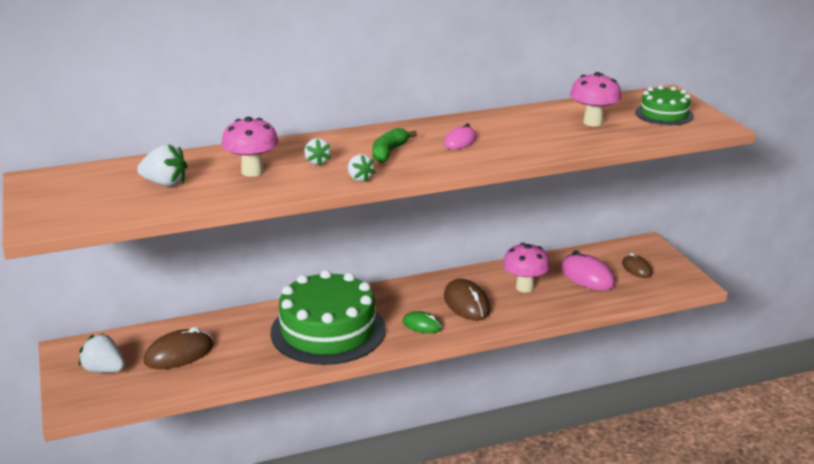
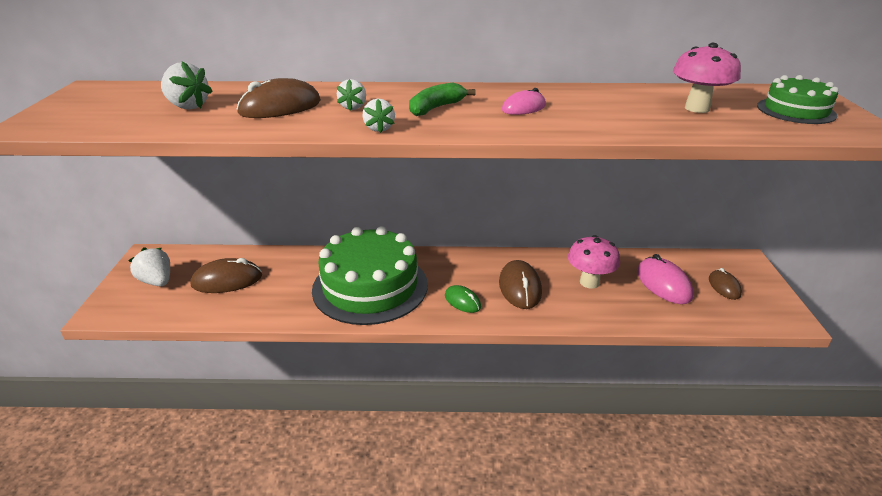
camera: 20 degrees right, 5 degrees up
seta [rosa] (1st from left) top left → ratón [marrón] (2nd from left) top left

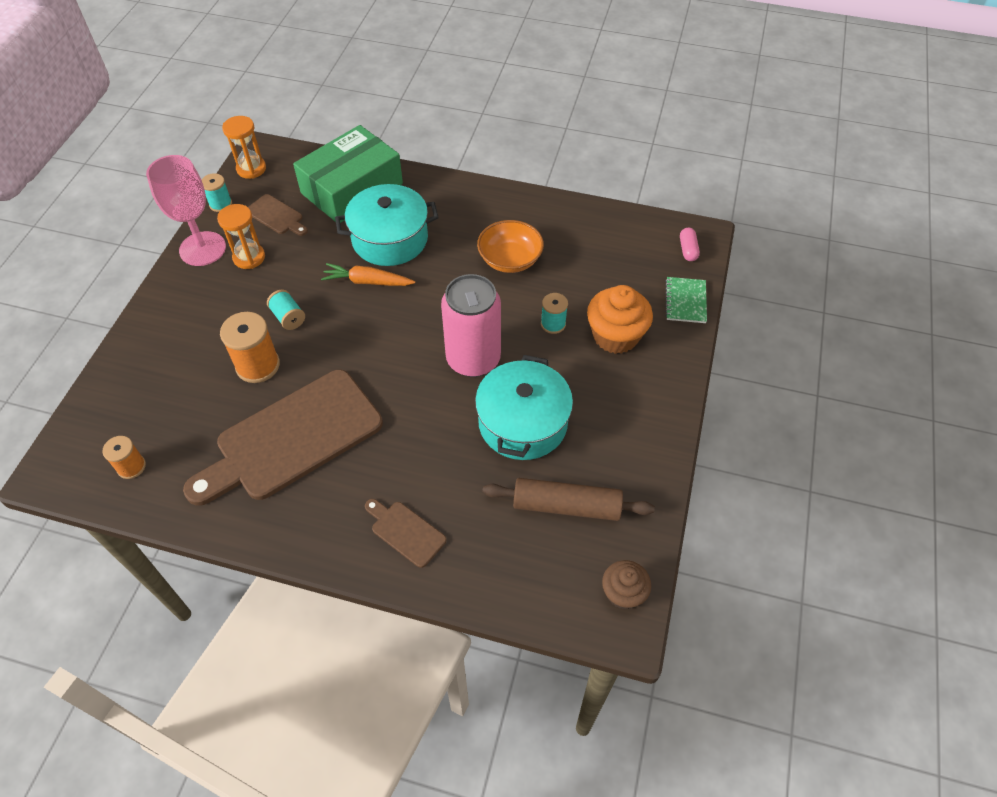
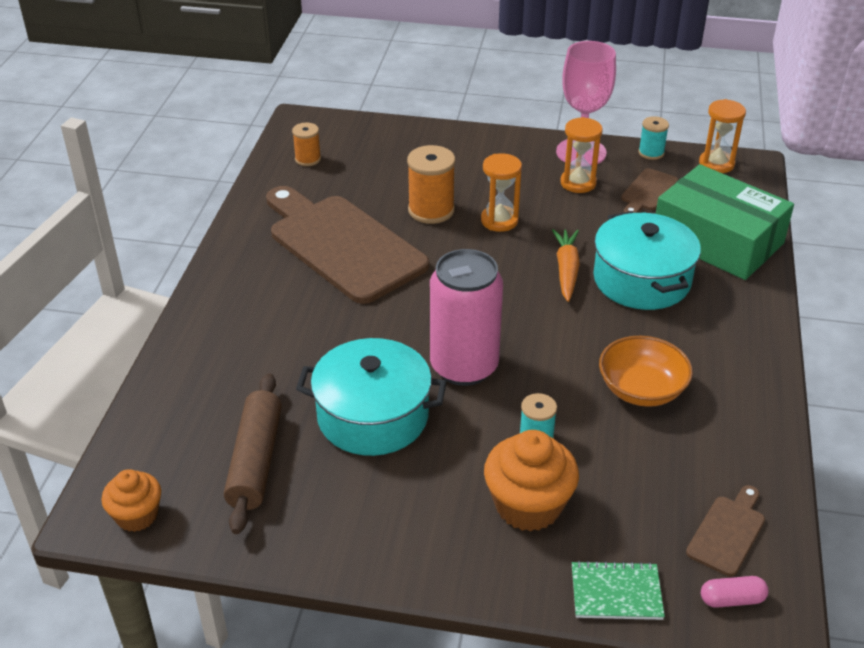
camera: 85 degrees right, 15 degrees down
carrete [turquesa] (2nd from left) middle left → reloj de arena [naranja] (1st from left) top centre
tabla de cortar [marrón] (3rd from left) bottom centre → tabla de cortar [marrón] (3rd from left) bottom right, move
magdalena [marrón] bottom centre → magdalena [naranja] (1st from left) bottom left

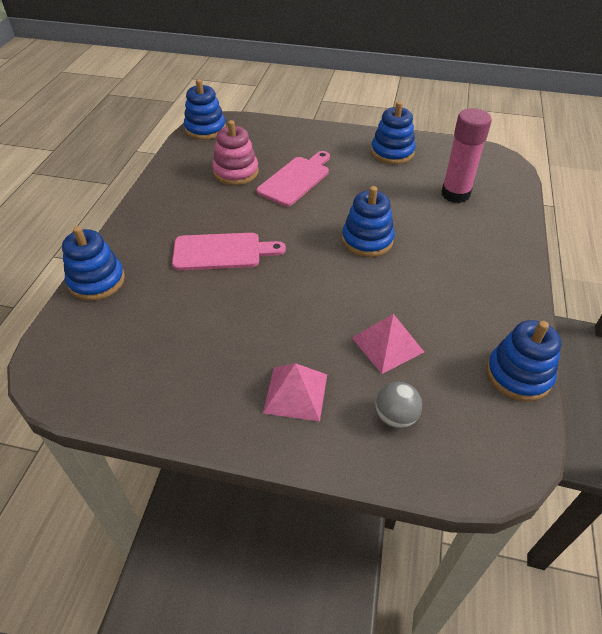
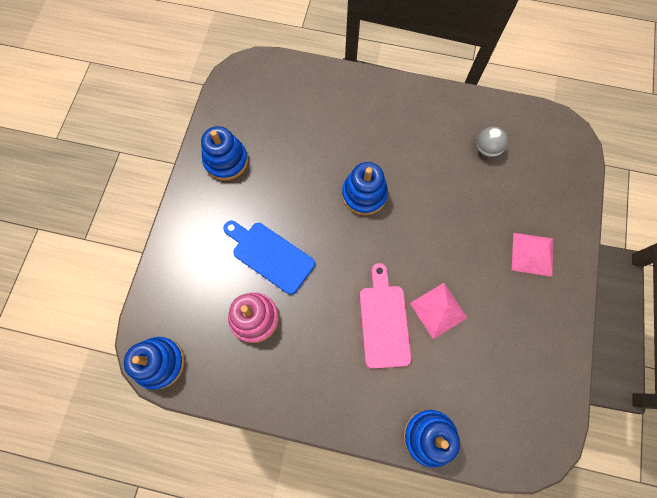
camera: 90 degrees left, 25 degrees up
barra de pegamento [rosa] top right → -
tabla de cortar [rosa] (2nd from left) top centre → tabla de cortar [azul] centre
pirámide [rosa] (2nd from left in the first image) centre → pirámide [rosa] (1st from left) middle right, move
juguete apilable [azul] (5th from left) middle right → -
pelota [gris] centre → pelota [gris] top right, move

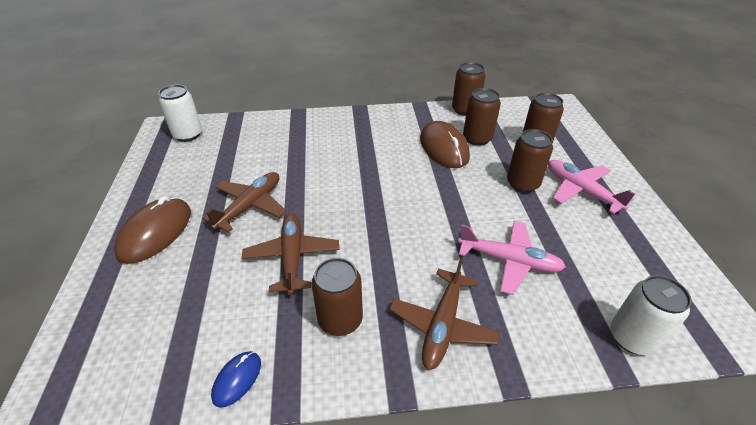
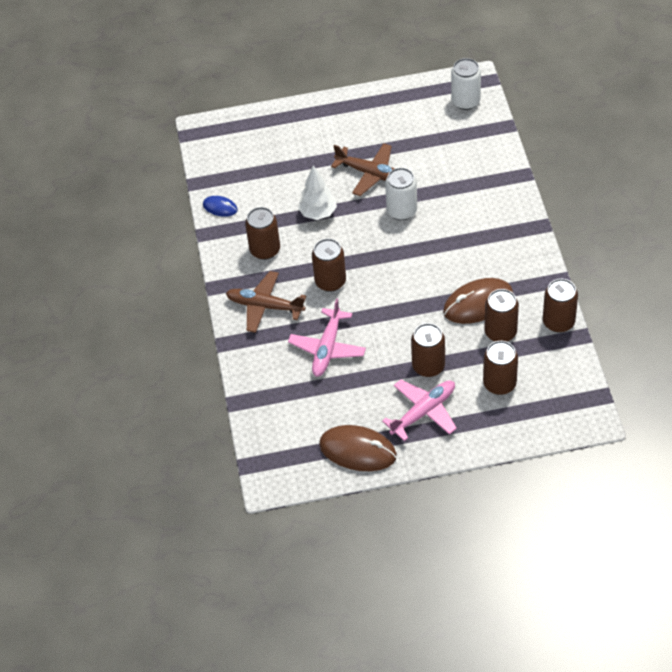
camera: 90 degrees right, 10 degrees up
ratón [marrón] (1st from left) middle left → ratón [marrón] (1st from left) bottom centre, move
avión [marrón] (2nd from left) centre → árbol [blanco] top centre
lata [blanco] (2nd from left in the first image) bottom right → lata [blanco] (1st from left) top centre, move
- → lata [marrón] (2nd from left) centre

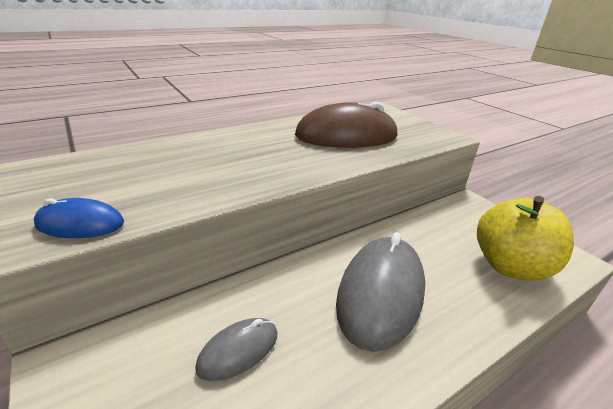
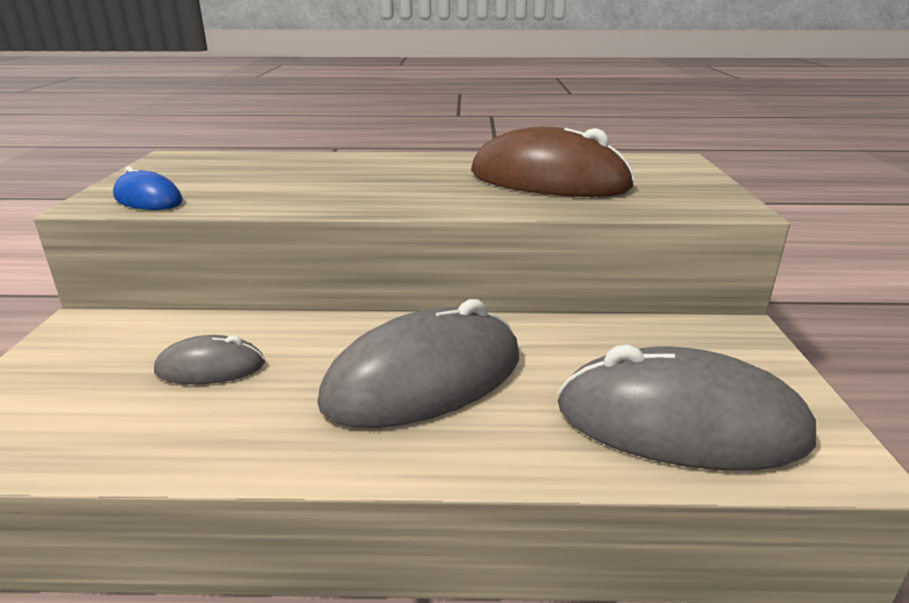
camera: 35 degrees right, 5 degrees down
manzana [amarillo] middle right → ratón [gris] (3rd from left) bottom right

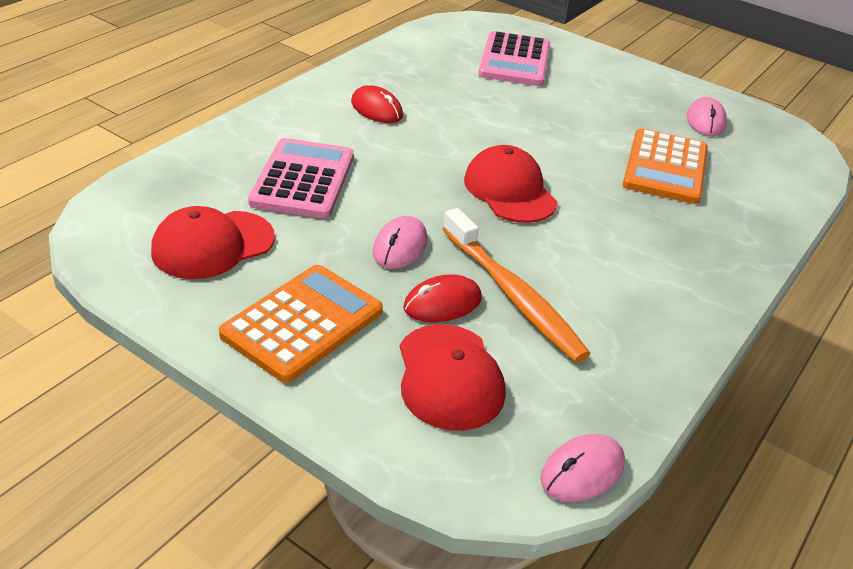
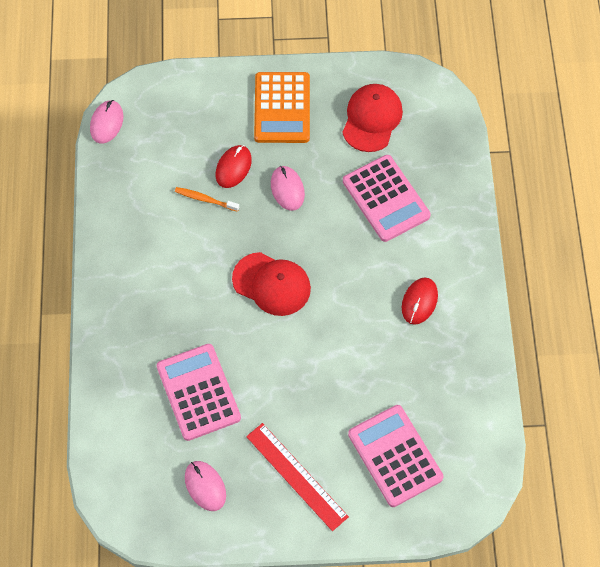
camera: 145 degrees right, 25 degrees up
ratón [rojo] (1st from left in the first image) top centre → ratón [rojo] (2nd from left) middle right, 75 degrees counterclockwise
calculadora [naranja] (2nd from left) top right → calculadora [rosa] (1st from left) bottom left
cepillo de dientes [naranja] centre, x0.48
gorra [rojo] (2nd from left) centre → -
- → regla [rojo] bottom centre

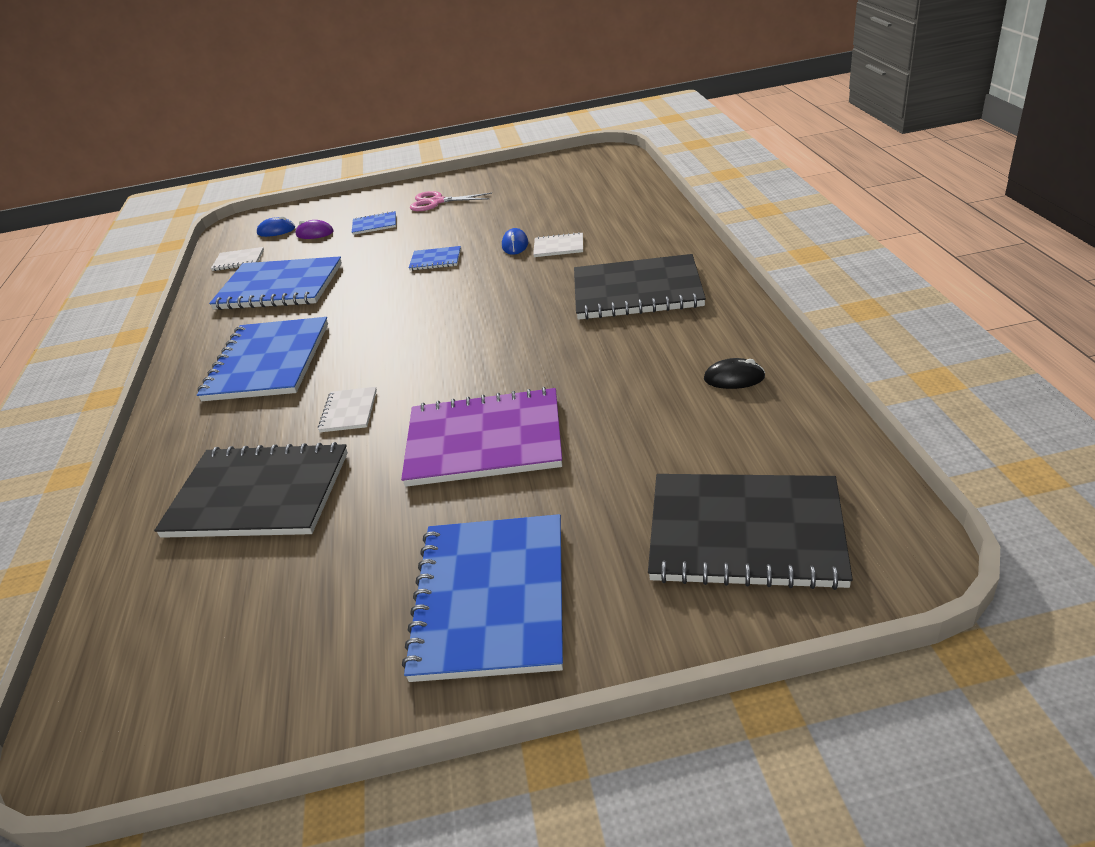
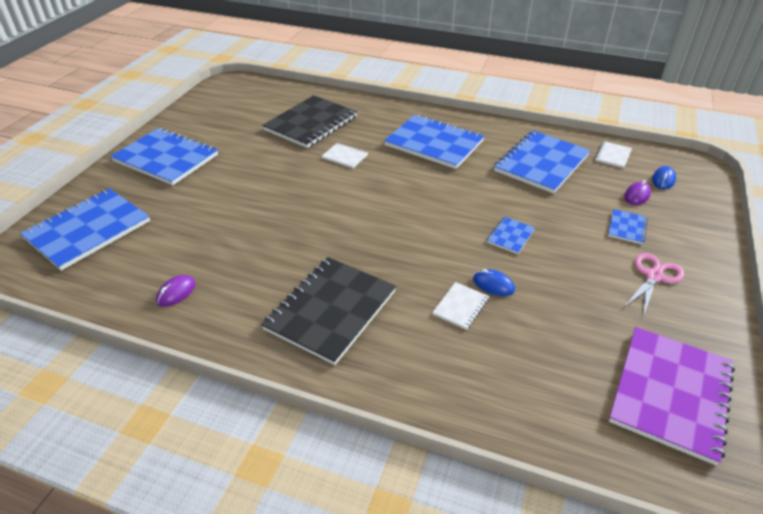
camera: 115 degrees right, 5 degrees up
ratón [negro] middle right → ratón [morado] (1st from left) middle left
cuaderno [morado] centre → cuaderno [morado] bottom right, move
cuaderno [negro] (3rd from left) middle right → cuaderno [azul] (1st from left) middle left

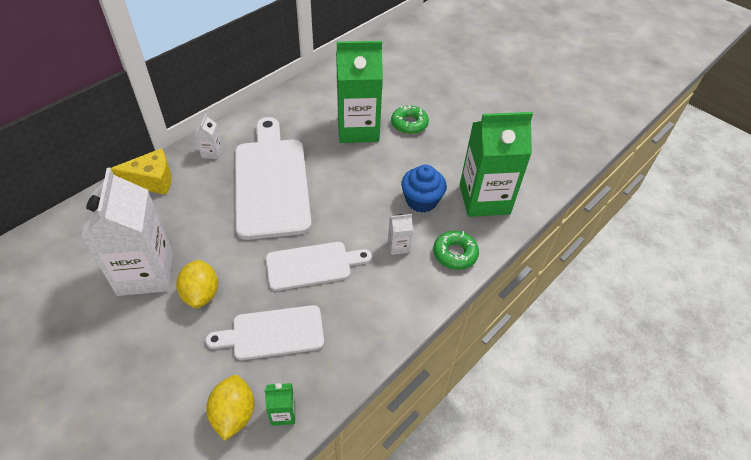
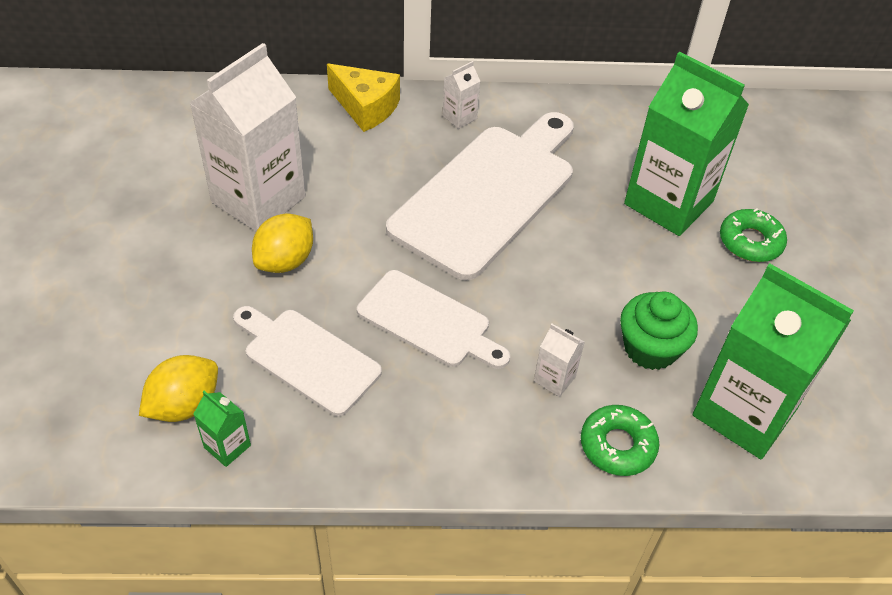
camera: 45 degrees right, 0 degrees up
magdalena [azul] centre → magdalena [verde] middle right

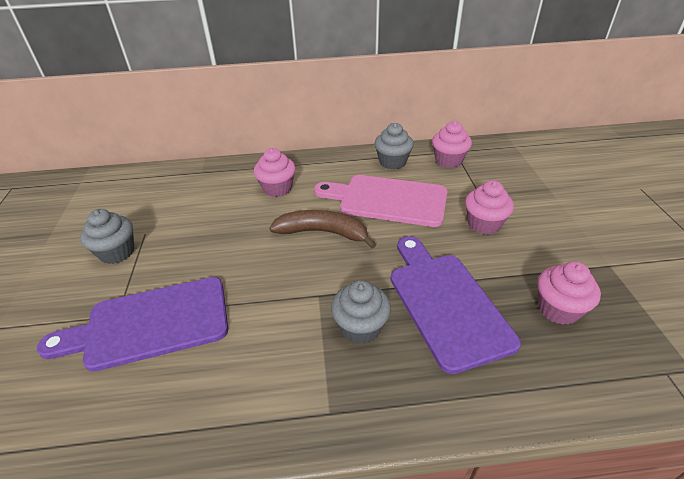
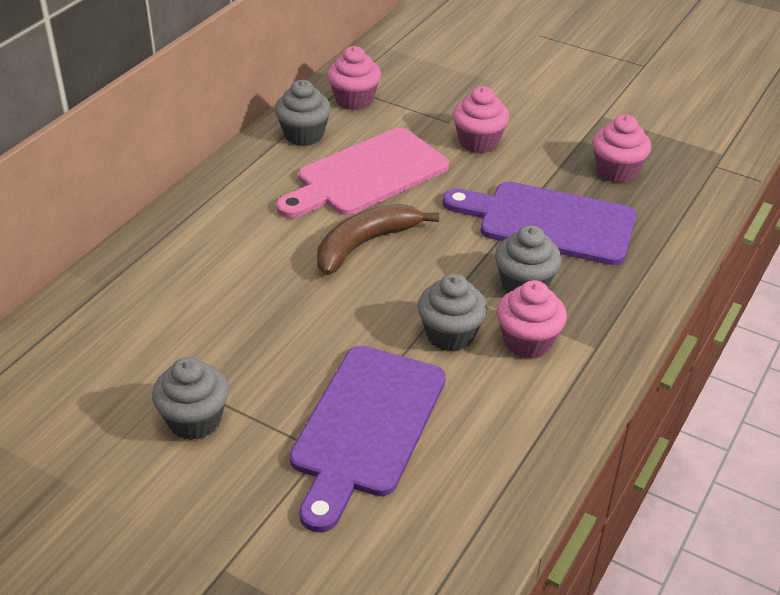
camera: 55 degrees left, 0 degrees up
magdalena [rosa] (1st from left in the first image) centre → magdalena [rosa] (3rd from left) middle right, move
- → magdalena [gris] (3rd from left) centre

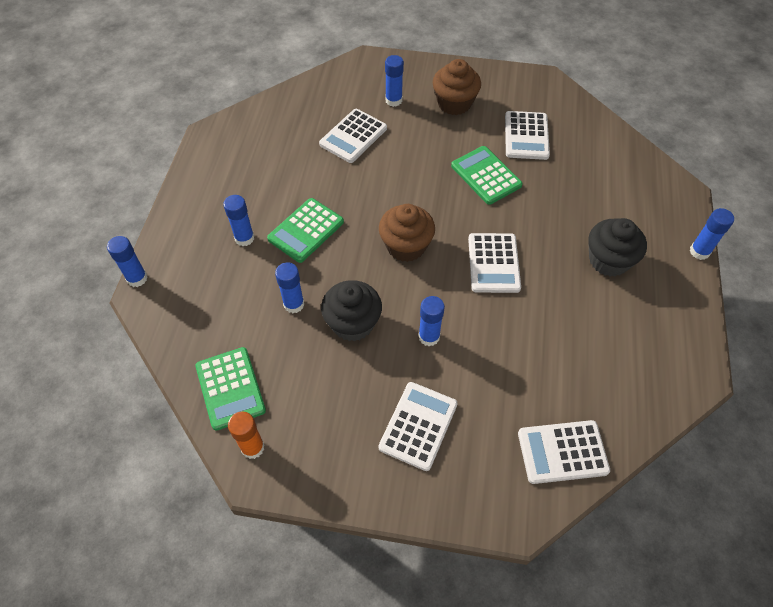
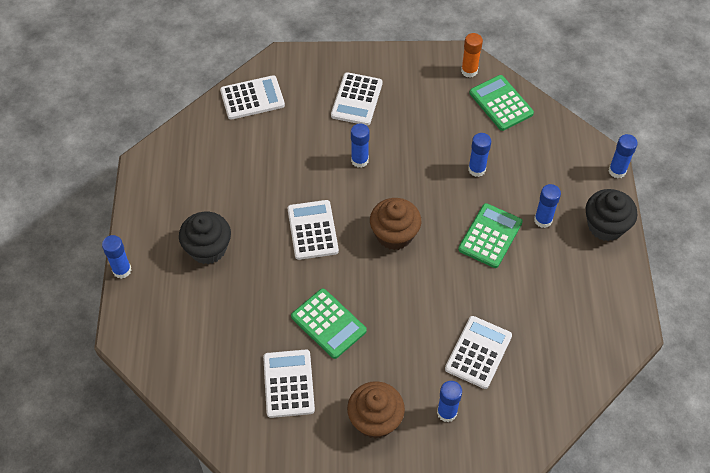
camera: 170 degrees right, 0 degrees up
magdalena [negro] (1st from left in the first image) centre → magdalena [negro] (2nd from left) middle right, move

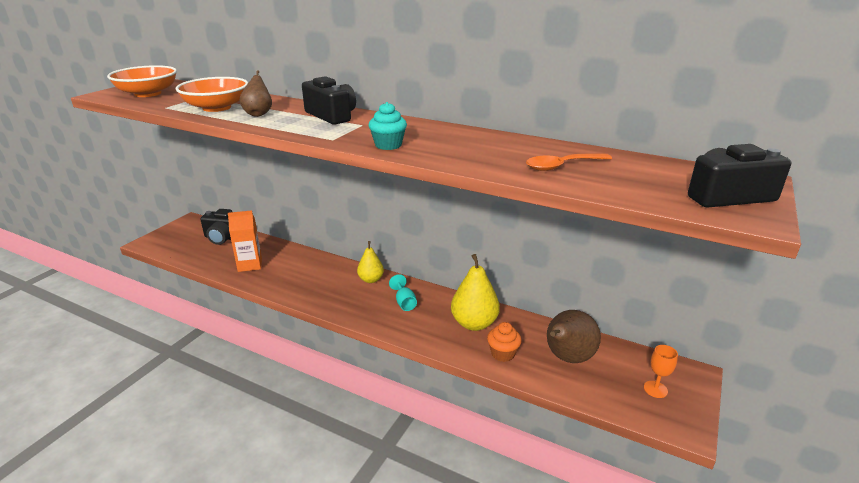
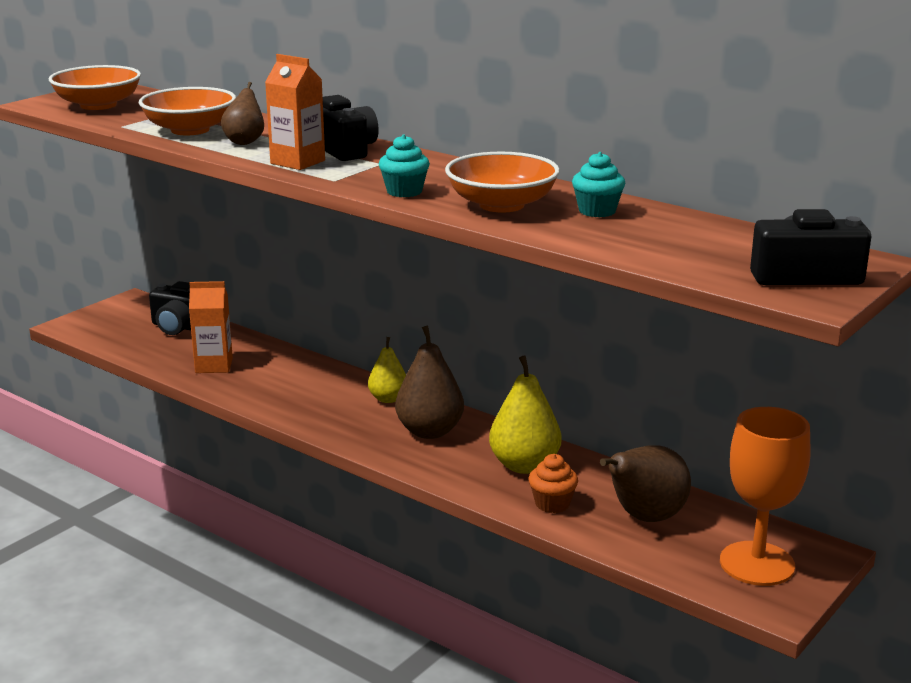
camera: 10 degrees right, 5 degrees down
cuchara [naranja] centre → -
copa [turquesa] centre → pera [marrón] (2nd from left) centre
copa [naranja] bottom right, x2.23
- → cartón de leche [naranja] (2nd from left) top left
- → cuenco [naranja] (3rd from left) top centre
- → magdalena [turquesa] (2nd from left) top centre

